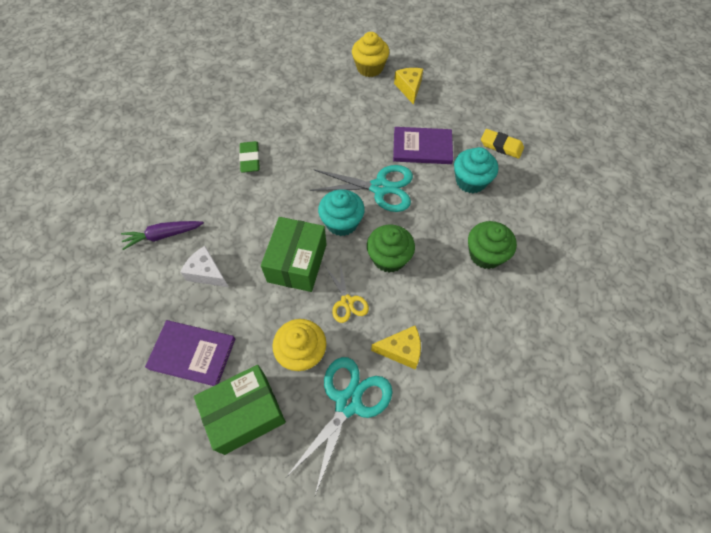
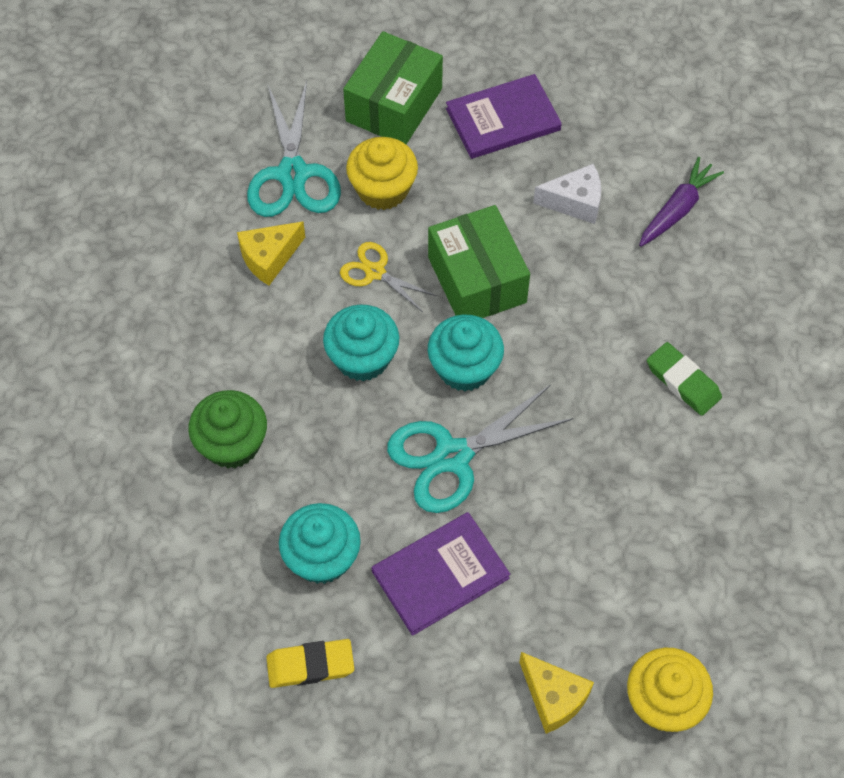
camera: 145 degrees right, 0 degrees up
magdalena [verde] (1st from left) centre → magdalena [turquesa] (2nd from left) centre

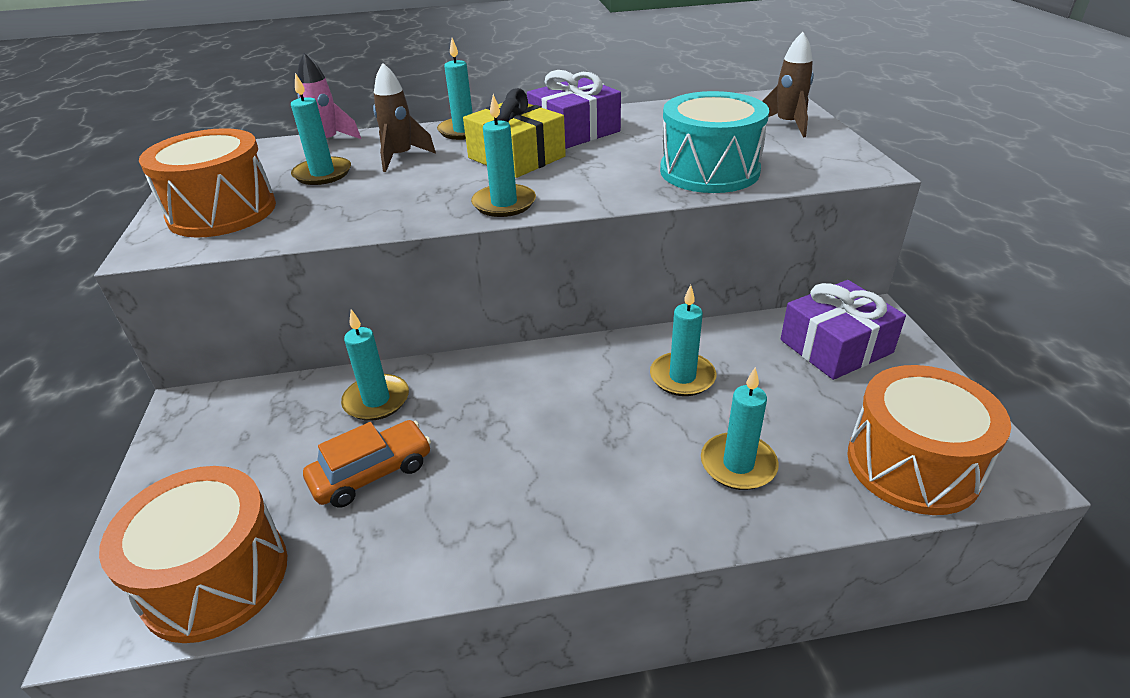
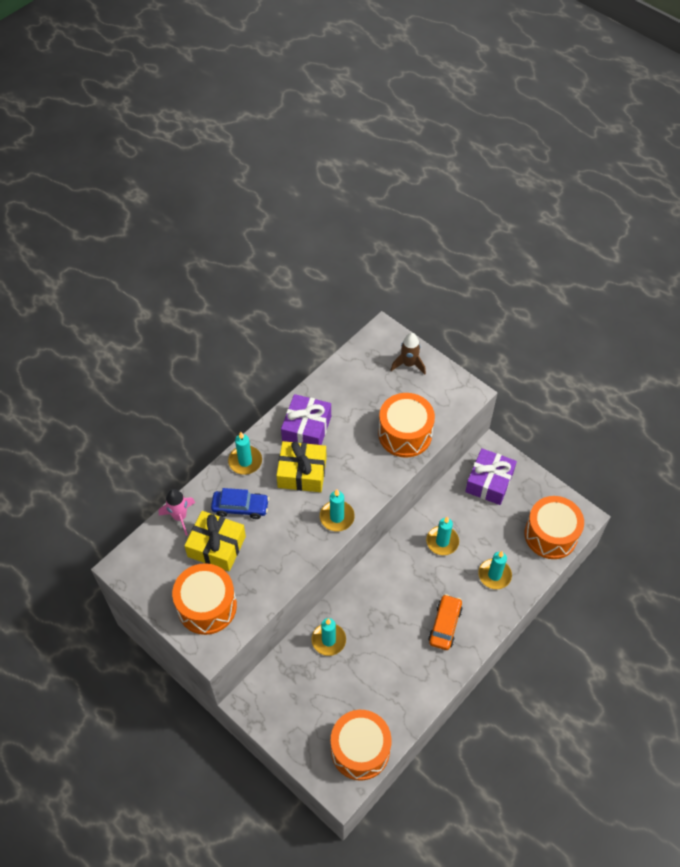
camera: 40 degrees left, 20 degrees up
cohete [marrón] (1st from left) top centre → coche [azul] centre
vela [turquesa] (1st from left) top left → regalo [amarillo] (1st from left) middle left
tambor [turquesa] top centre → tambor [naranja] (3rd from left) centre
coche [naranja] middle left → coche [naranja] bottom centre, move

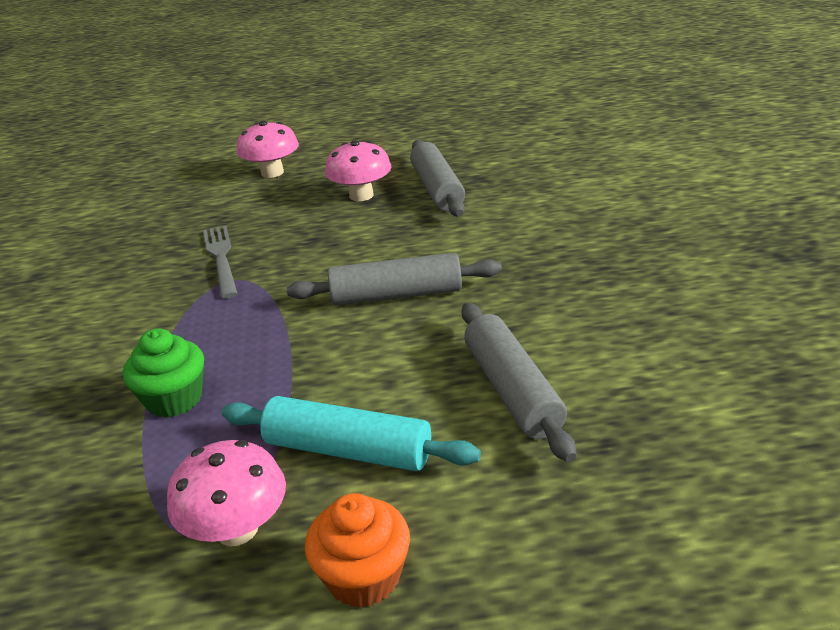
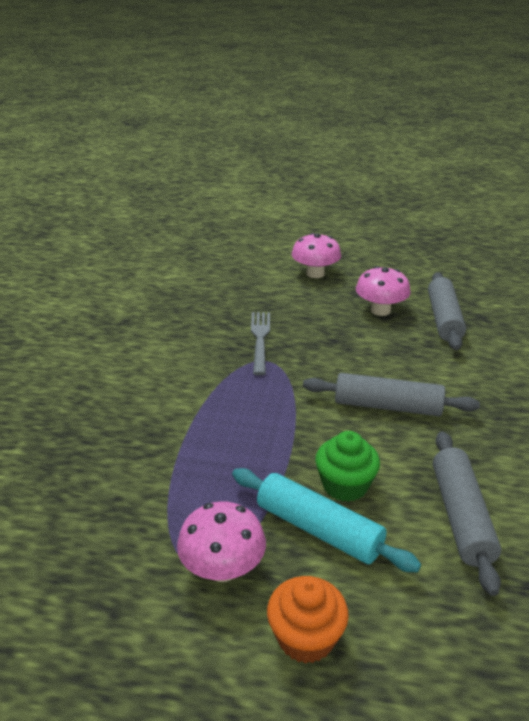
camera: 15 degrees right, 0 degrees up
magdalena [verde] middle left → magdalena [verde] centre, move

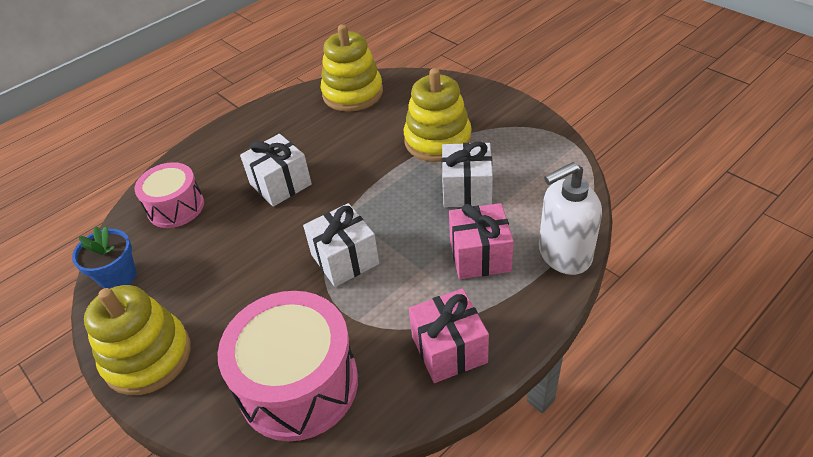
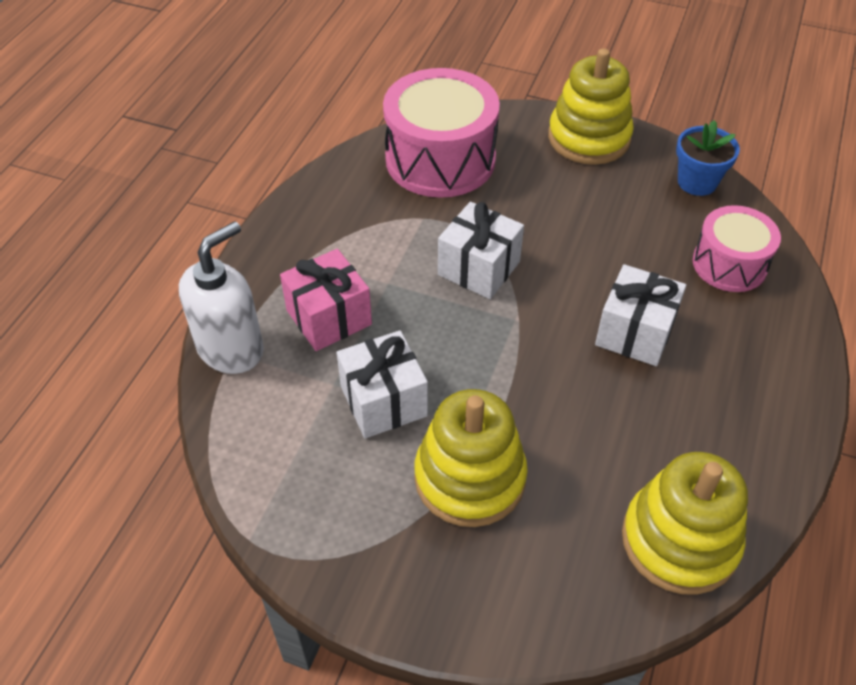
camera: 150 degrees right, 5 degrees up
regalo [rosa] (1st from left) bottom centre → -

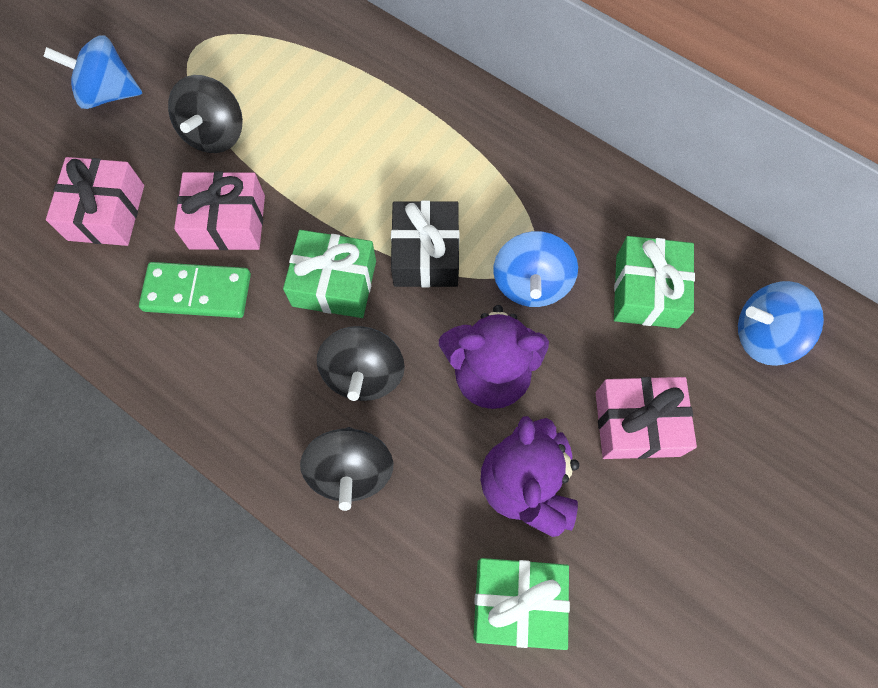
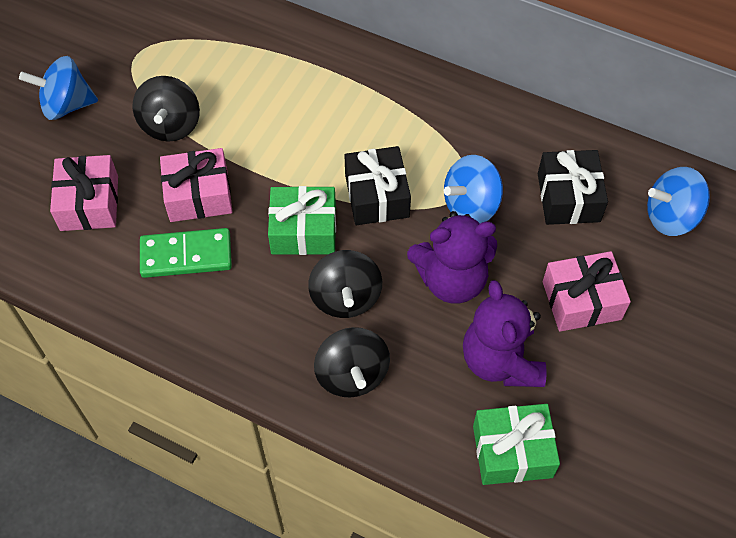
camera: 10 degrees left, 10 degrees down
peonza [azul] (2nd from left) centre, 60 degrees clockwise
regalo [verde] (3rd from left) middle right → regalo [negro] (2nd from left) middle right

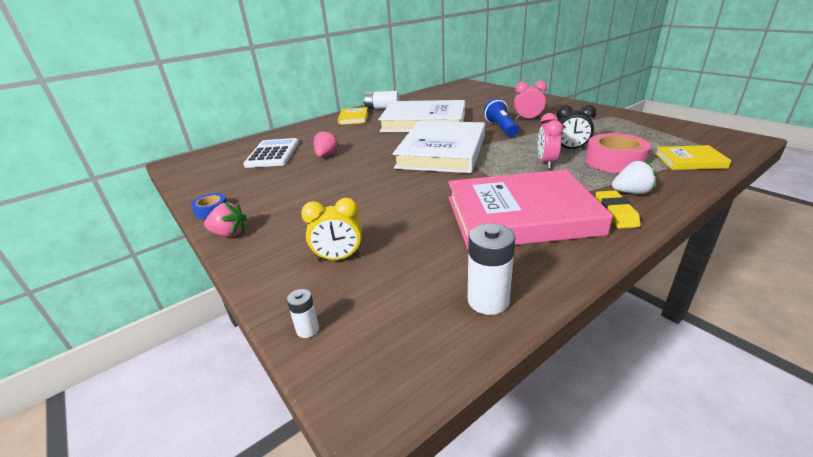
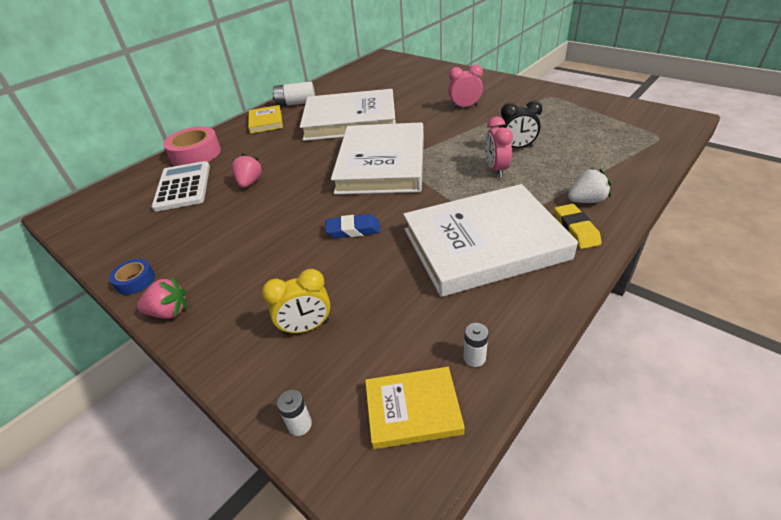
camera: 10 degrees left, 10 degrees up
lámpara de mano [azul] top centre → -
cinta adhesiva [rosa] middle right → cinta adhesiva [rosa] top left, move
libro [amarillo] (2nd from left) middle right → libro [amarillo] (2nd from left) bottom centre, move
libro [rosa] centre → libro [blanco] (3rd from left) centre
pila [blanco] (3rd from left) centre, x0.53
- → goma de borrar [azul] centre

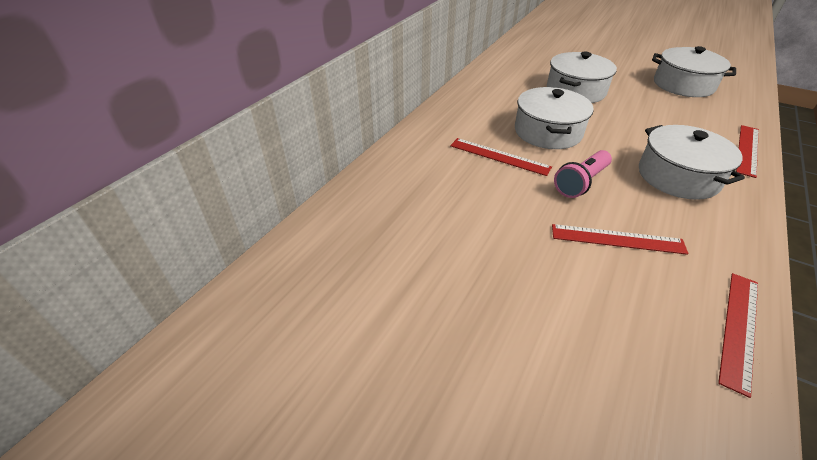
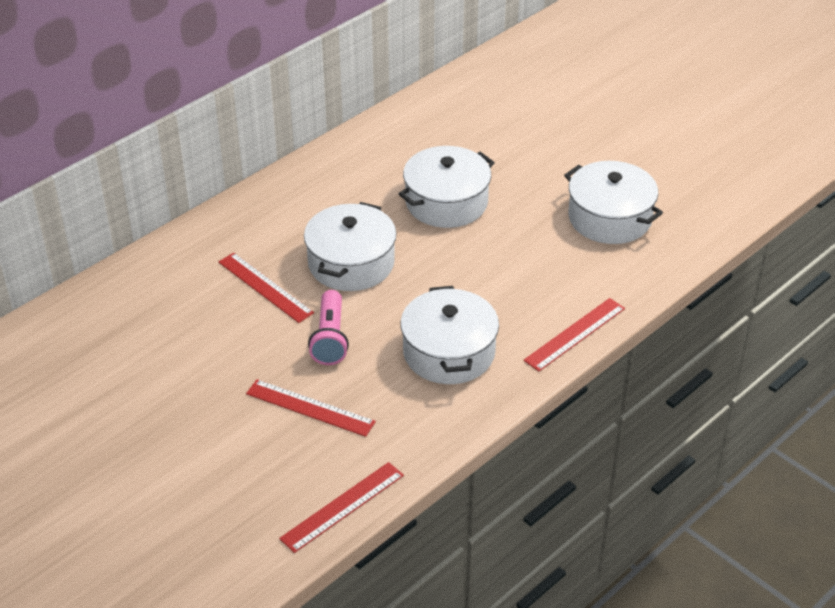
camera: 15 degrees right, 0 degrees up
lámpara de mano [rosa] middle right → lámpara de mano [rosa] centre, 60 degrees counterclockwise

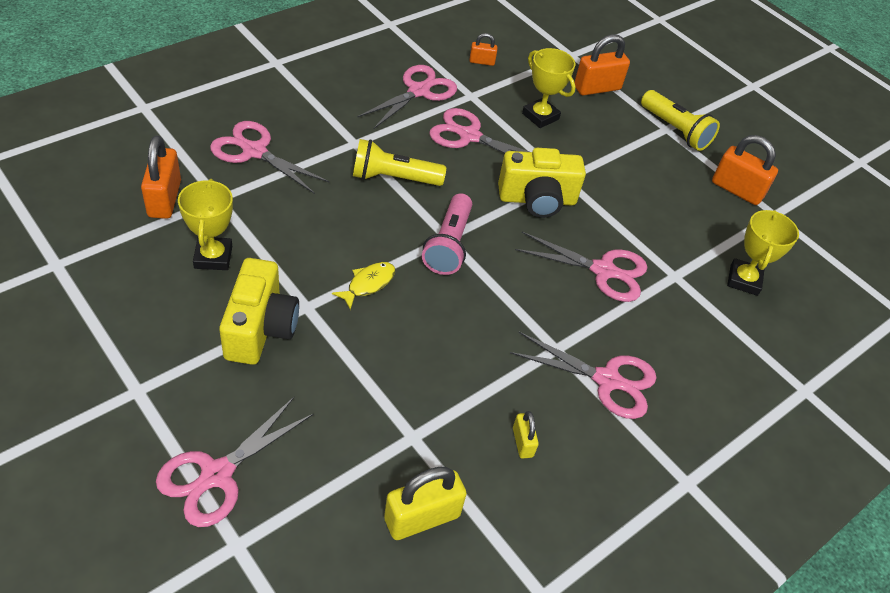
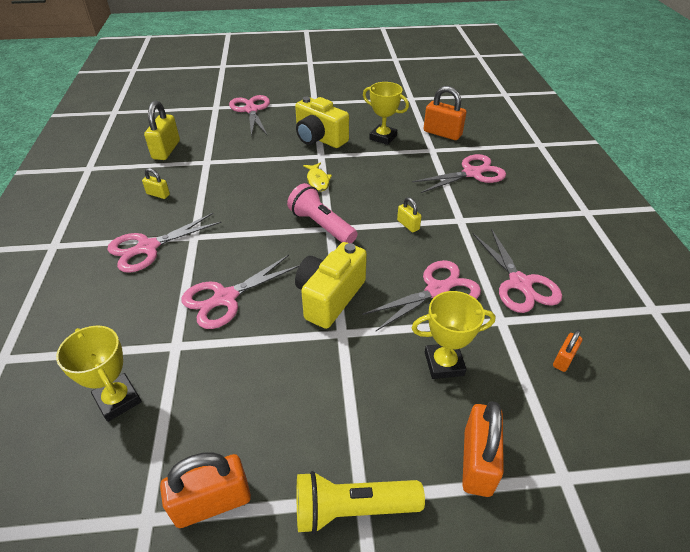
camera: 130 degrees right, 5 degrees down
lámpara de mano [amarillo] (1st from left) top centre → candado [amarillo] (3rd from left) centre

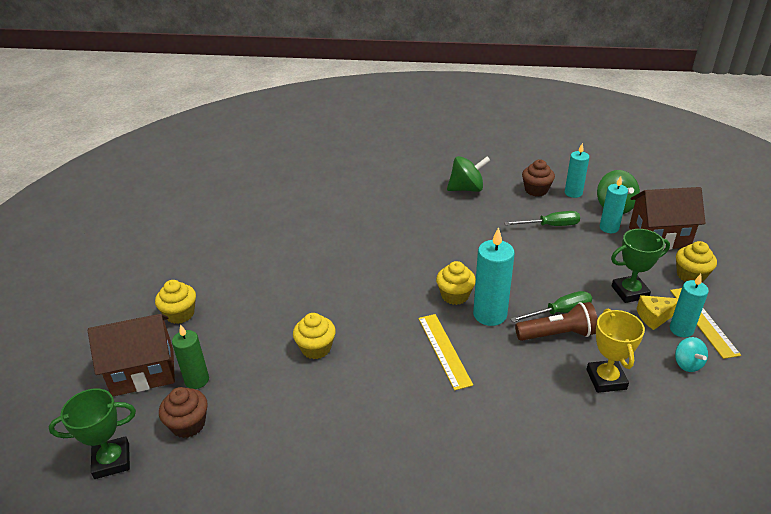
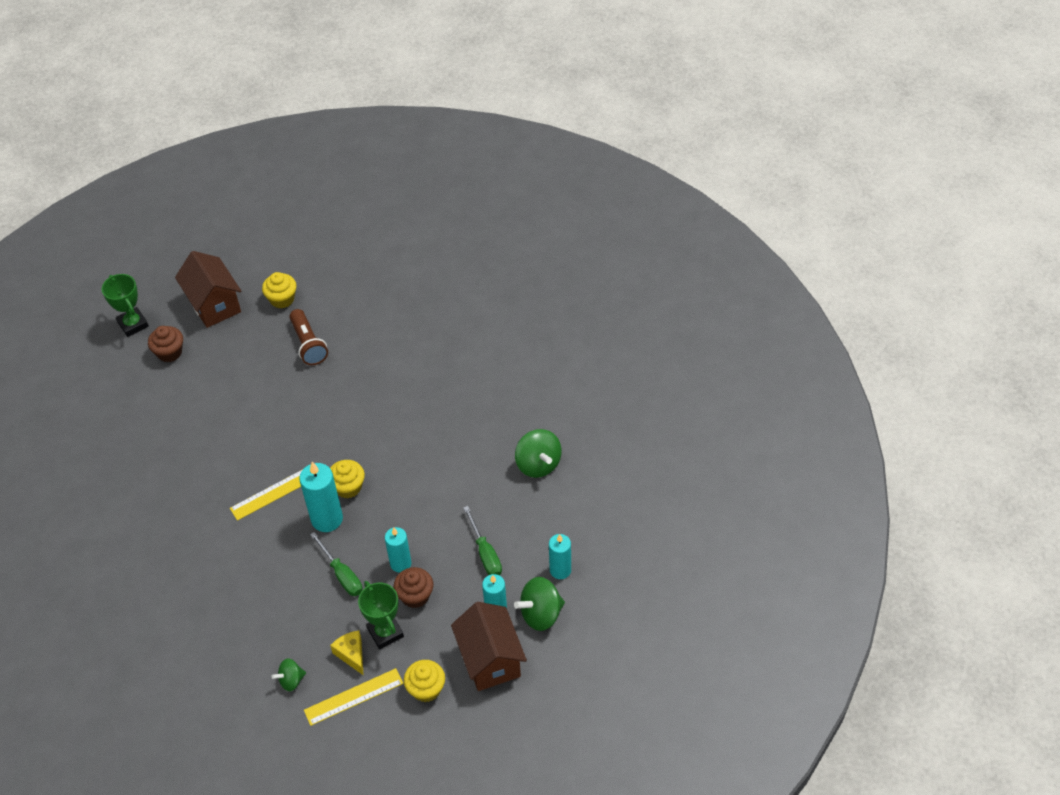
camera: 75 degrees right, 15 degrees up
magdalena [marrón] (2nd from left) middle right → magdalena [marrón] (2nd from left) bottom centre, move
vela [turquesa] (4th from left in the first image) middle right → vela [turquesa] (2nd from left) bottom centre, move
lámpara de mano [marrón] middle right → lámpara de mano [marrón] middle left, move
trofeo [amarillo] bottom right → -
magdalena [amarillo] (2nd from left) centre → -
vela [verde] bottom left → -
peonza [turquesa] bottom right → peonza [verde] (1st from left) bottom left

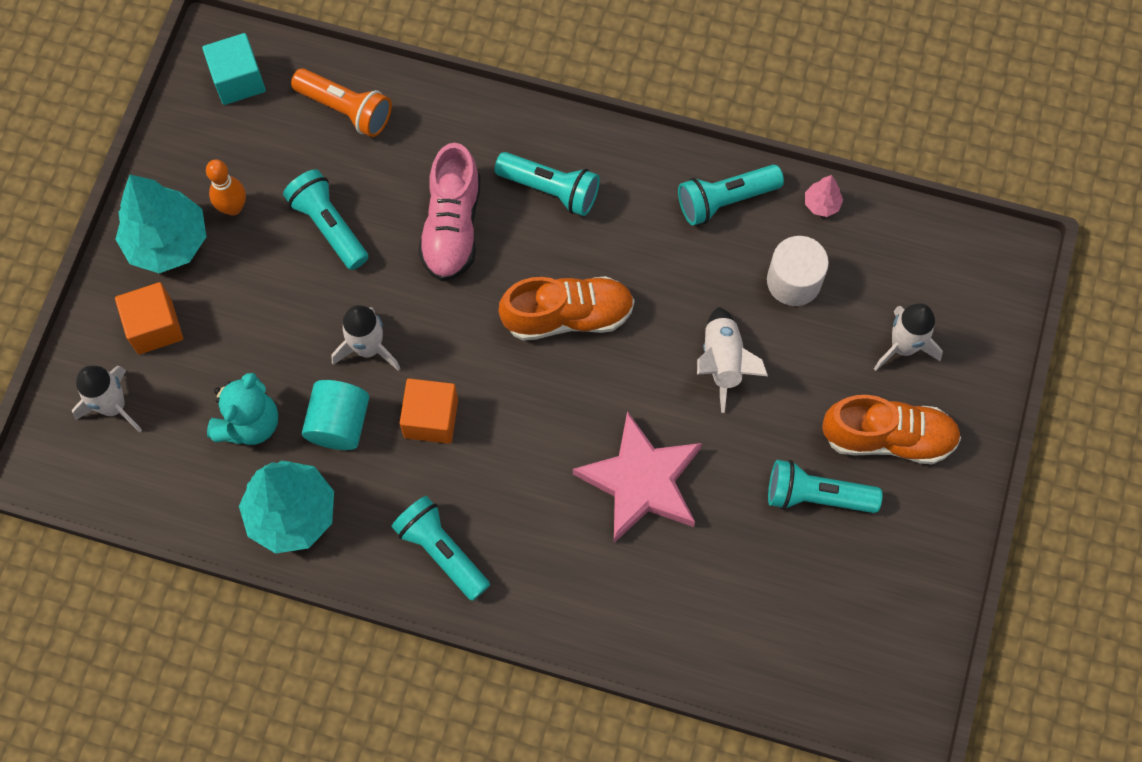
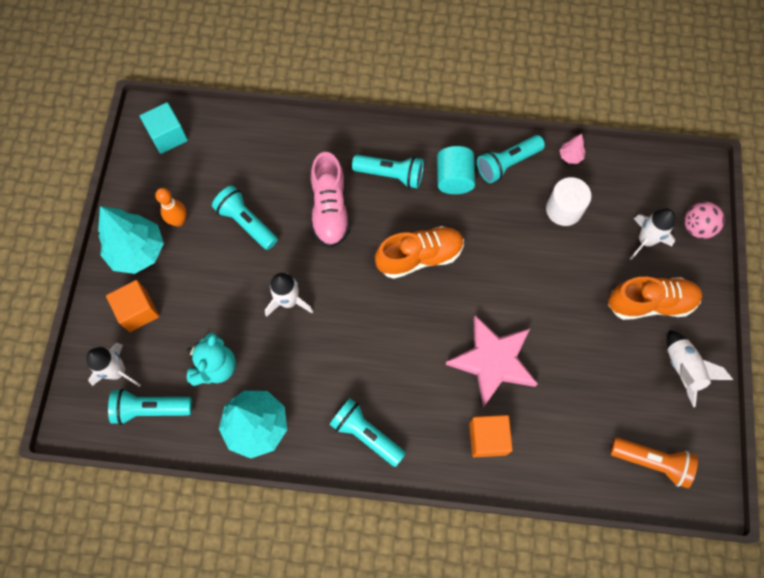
camera: 10 degrees left, 0 degrees up
lámpara de mano [naranja] top left → lámpara de mano [naranja] bottom right, move
cohete [blanco] (3rd from left in the first image) centre → cohete [blanco] (4th from left) middle right, move
cubo [naranja] (2nd from left) centre → cubo [naranja] (2nd from left) bottom centre, move
cilindro [turquesa] middle left → cilindro [turquesa] top centre, move
lámpara de mano [turquesa] (5th from left in the first image) middle right → lámpara de mano [turquesa] (1st from left) bottom left, move
- → pelota [rosa] middle right

